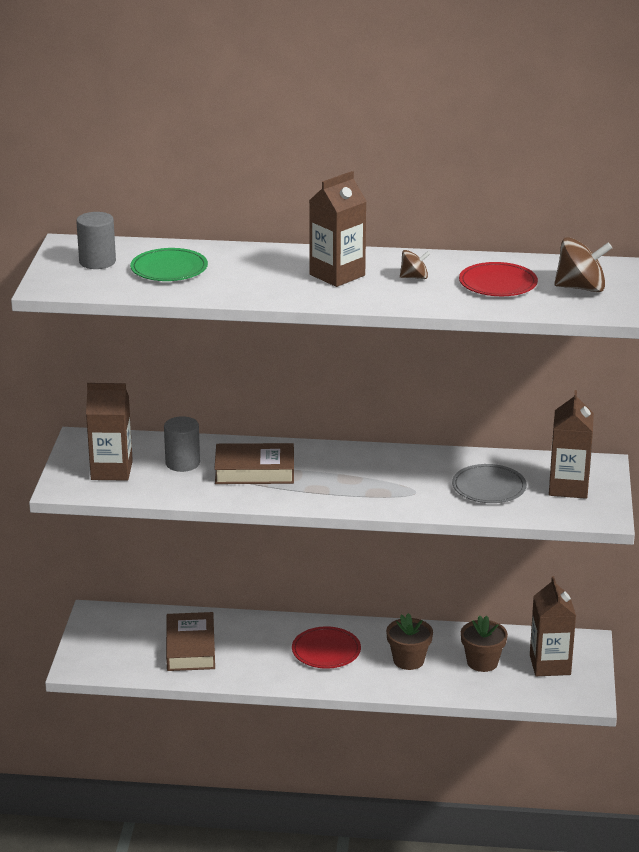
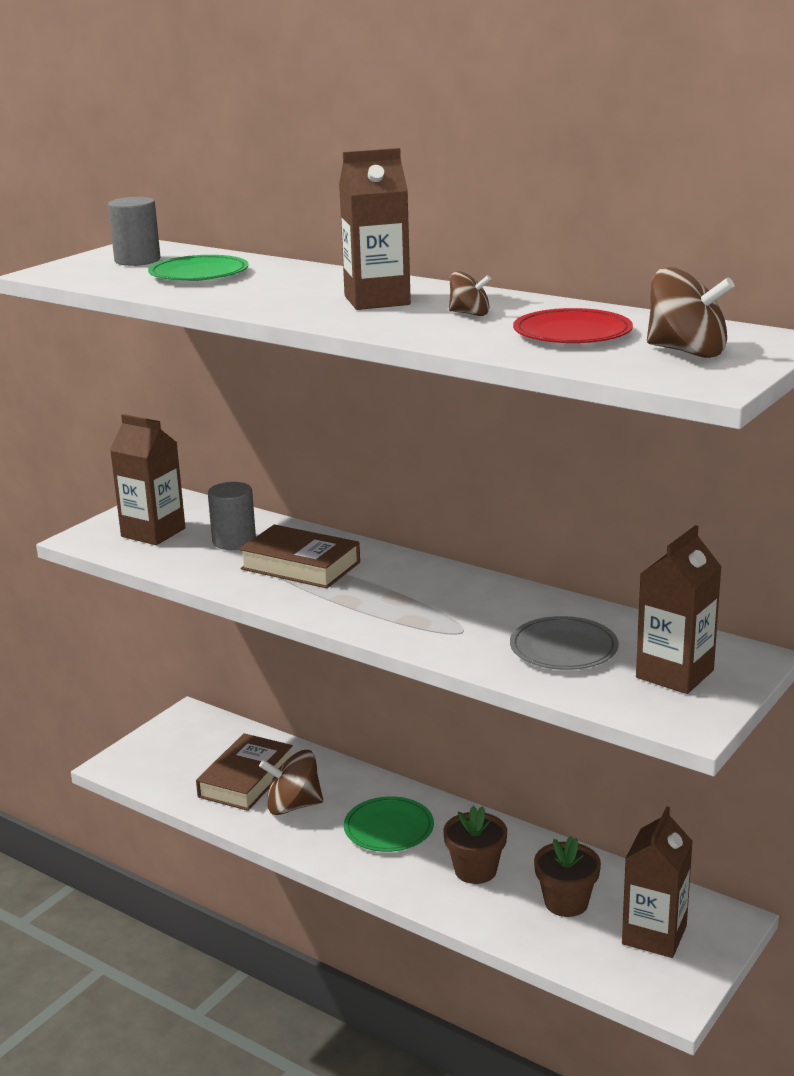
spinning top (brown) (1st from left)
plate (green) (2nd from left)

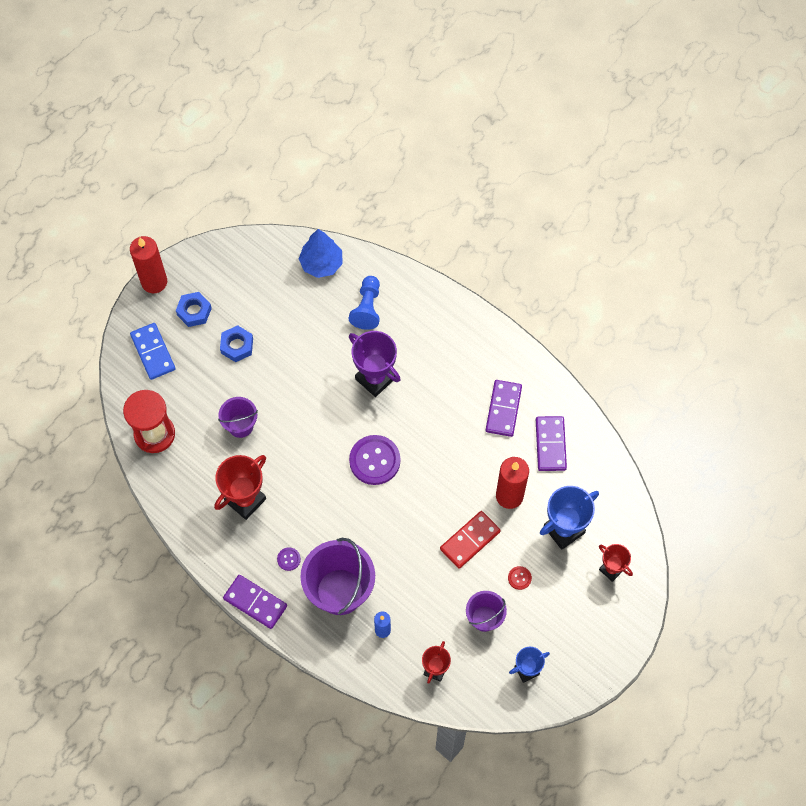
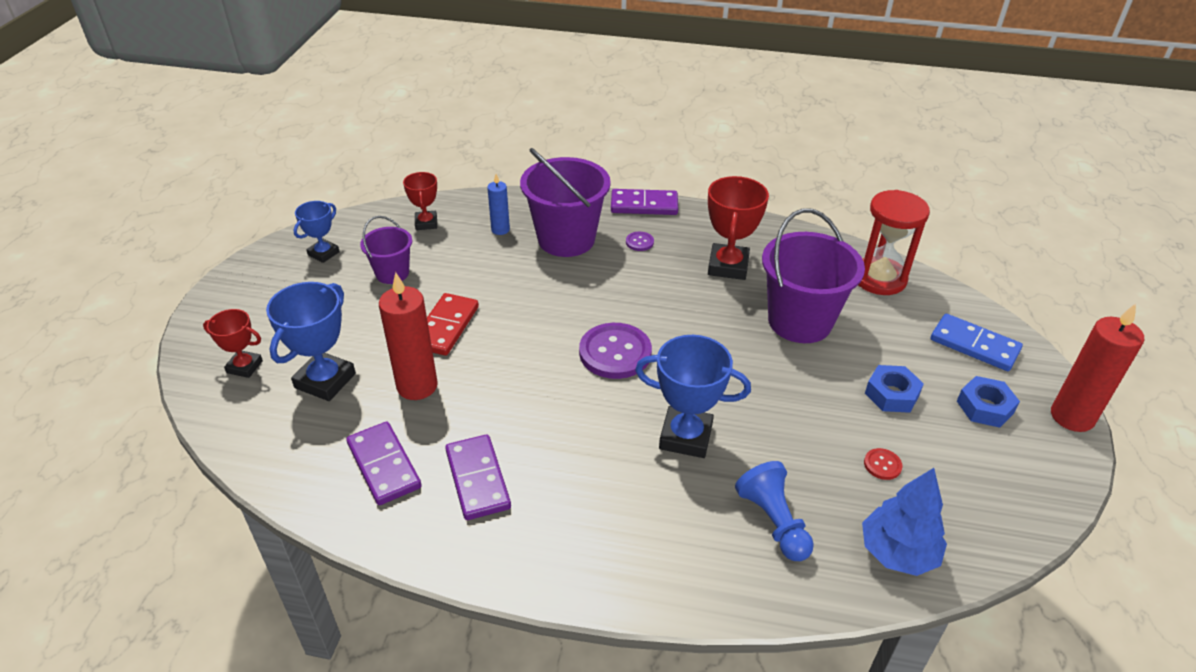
trophy (blue) (3rd from left)
bucket (purple) (3rd from left)
button (red)

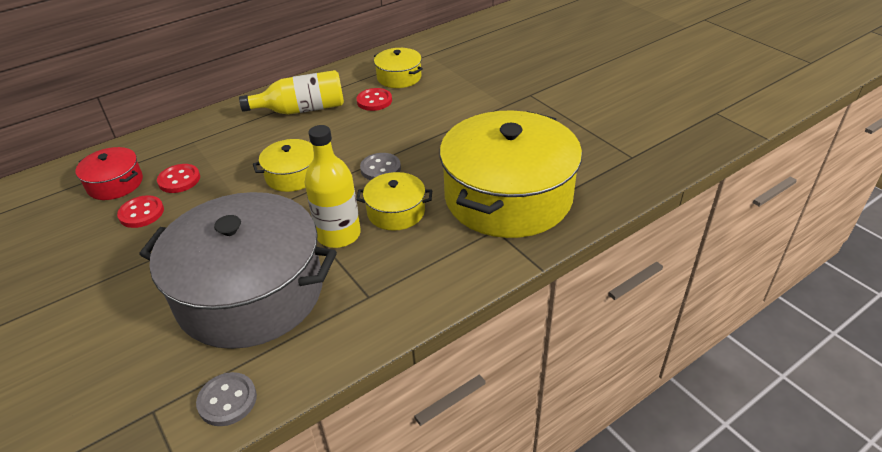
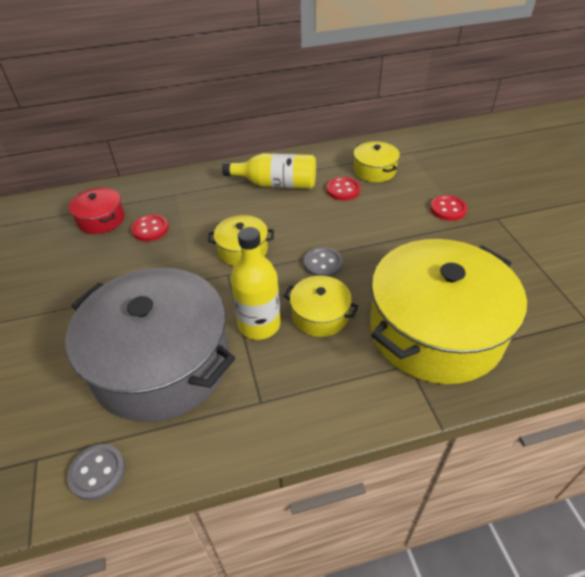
button (red) (3rd from left)

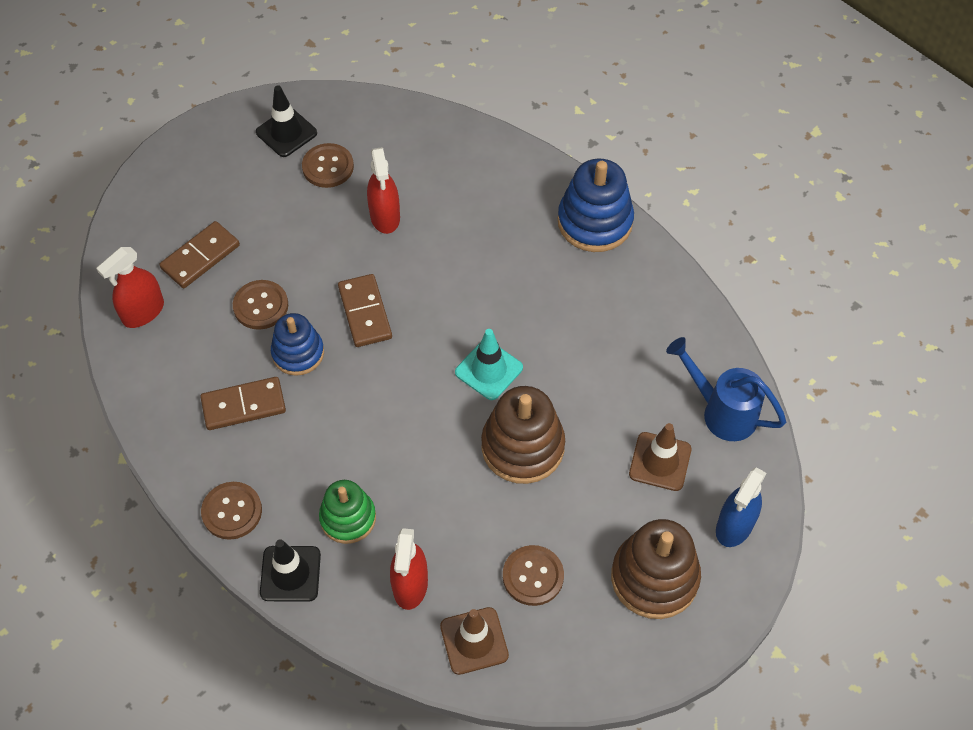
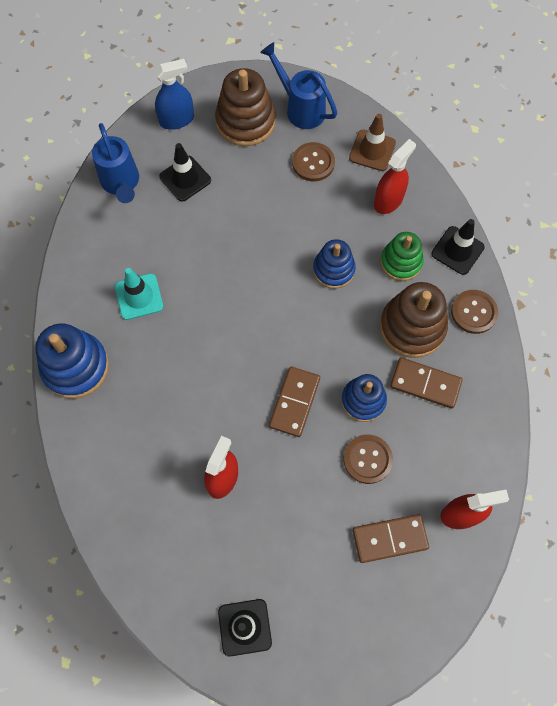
traffic cone (turquoise)
traffic cone (black) (1st from left)
watering can (blue) (2nd from left)
stacking toy (blue) (2nd from left)
stacking toy (brown) (2nd from left)
button (brown) (3rd from left in the first image)

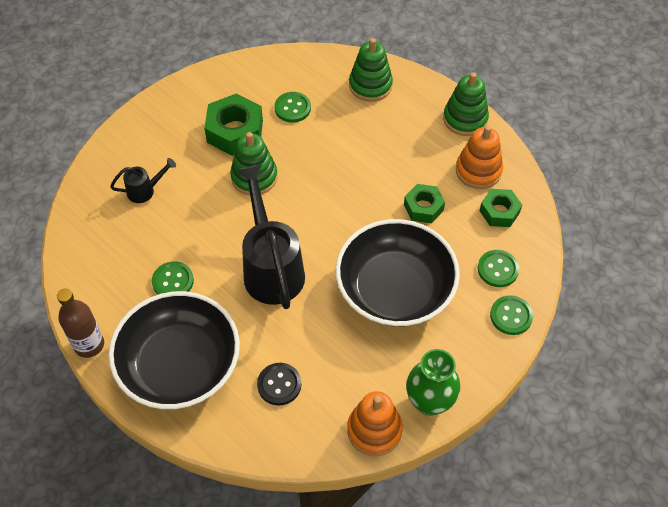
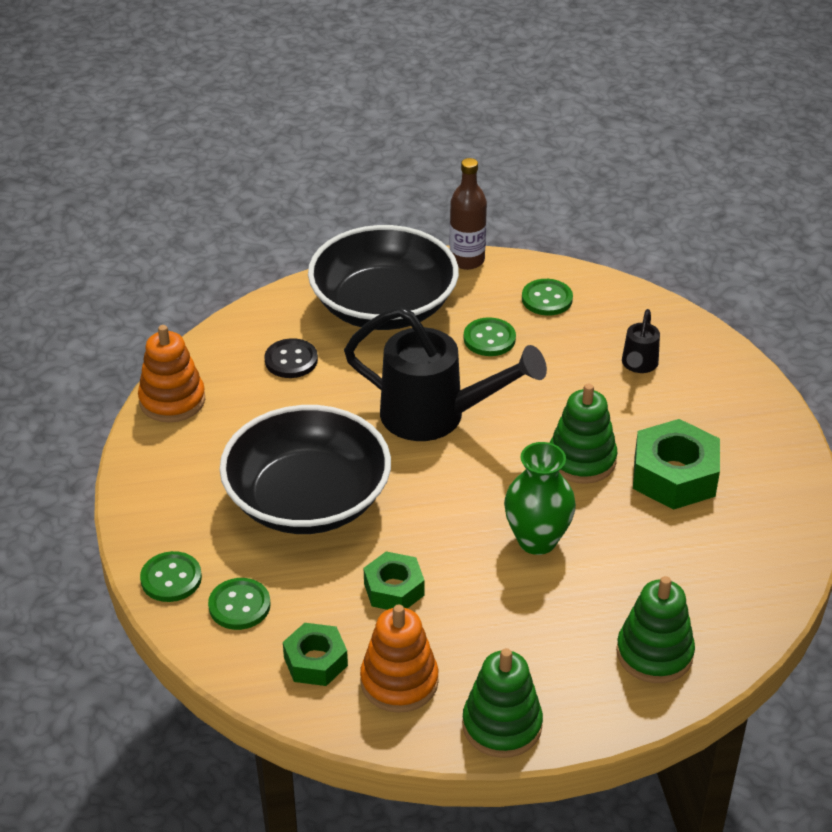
vase (green)
button (green) (4th from left)

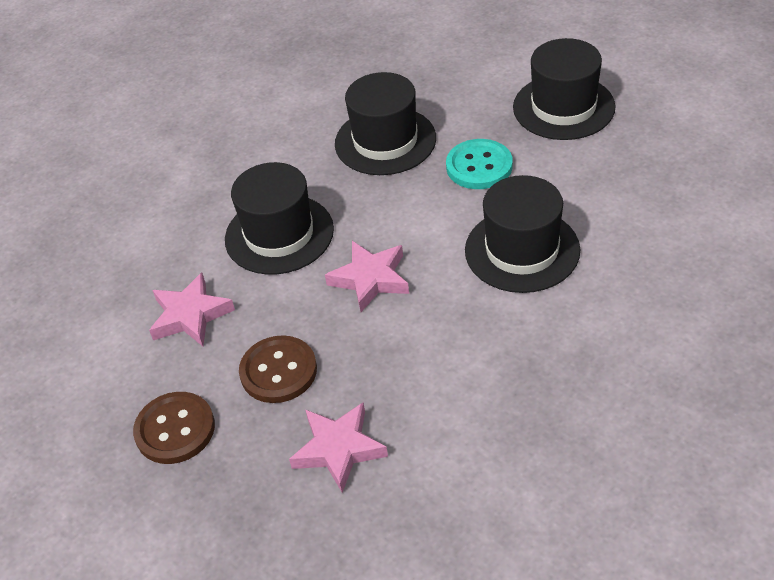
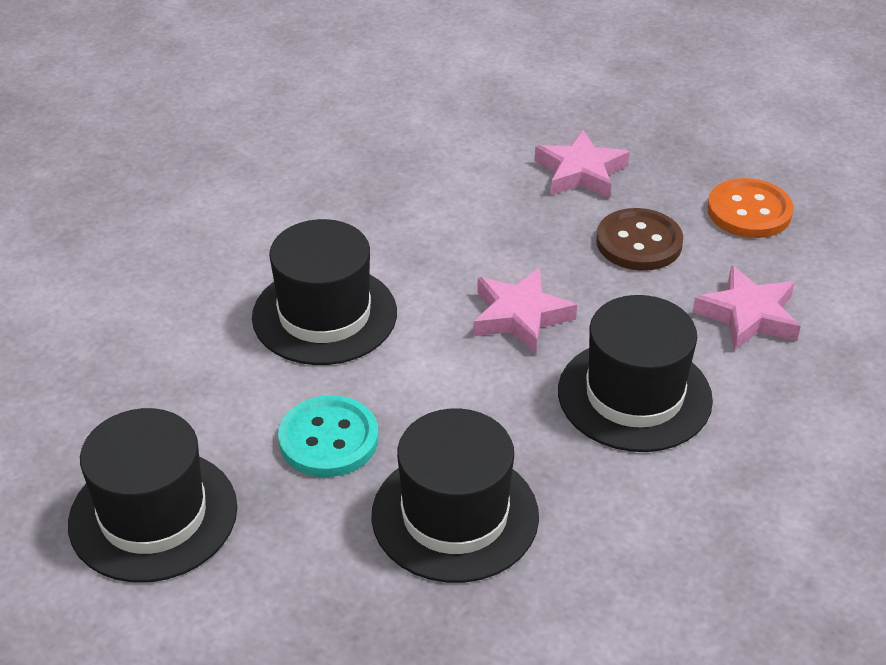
button (orange)

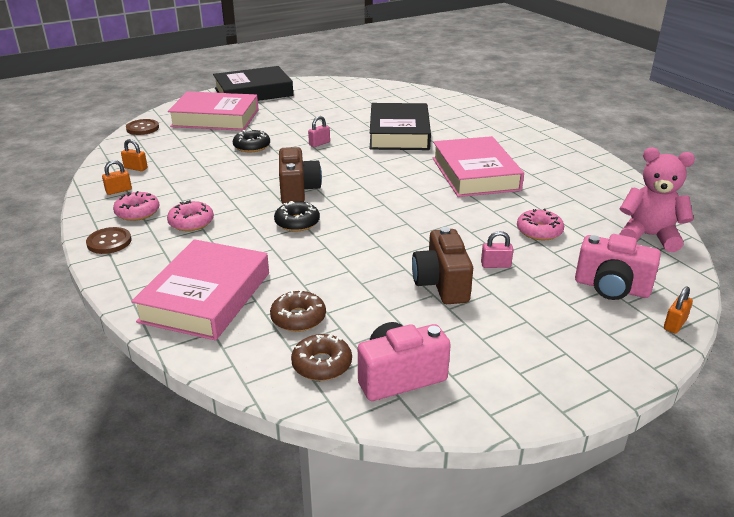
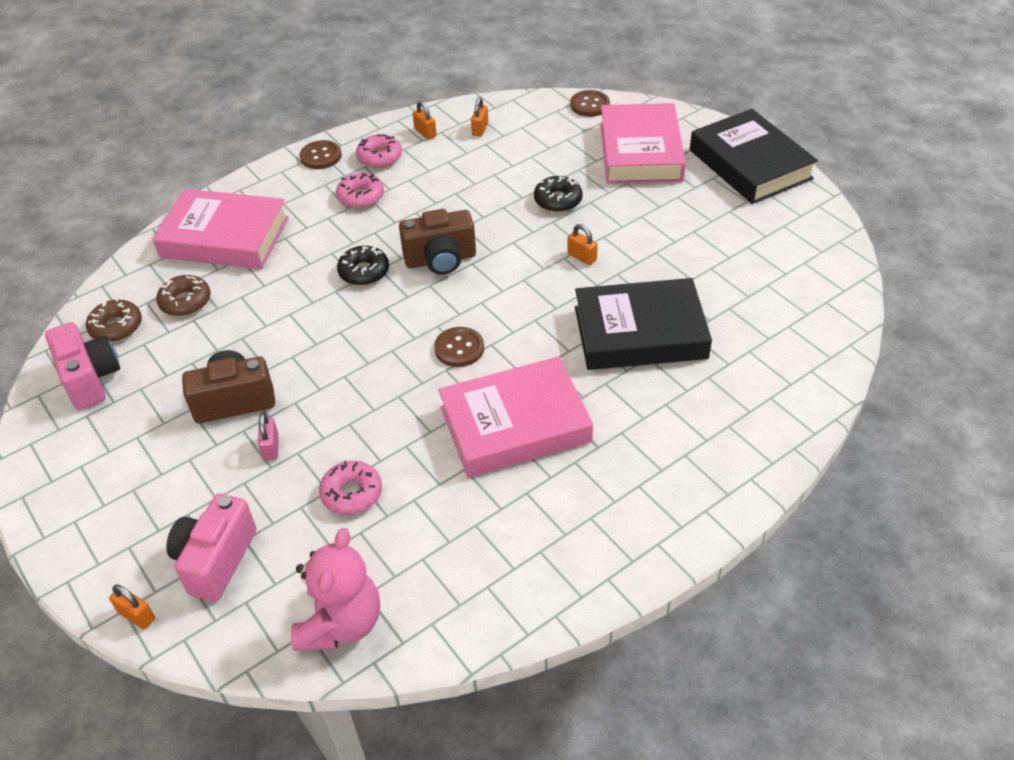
button (brown) (2nd from left)
padlock (orange) (4th from left)

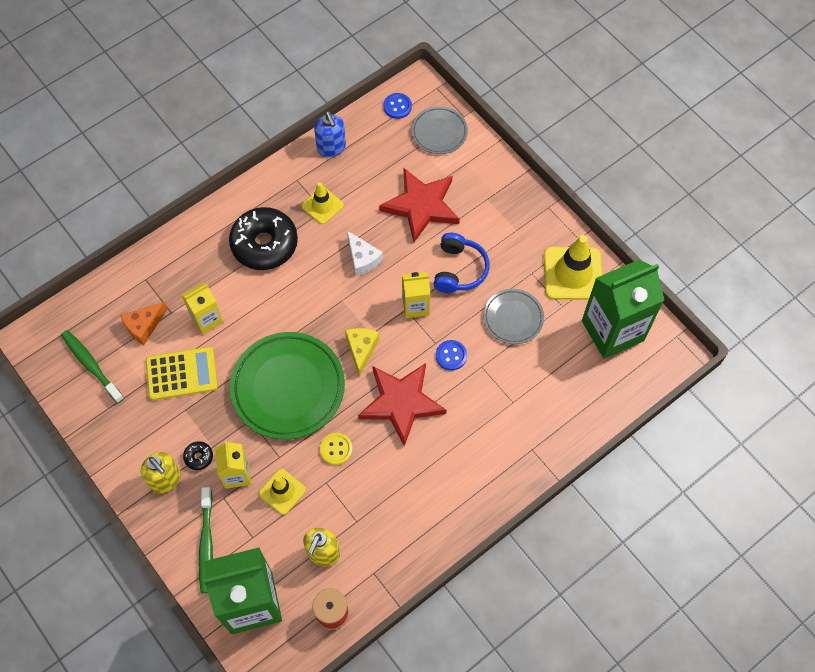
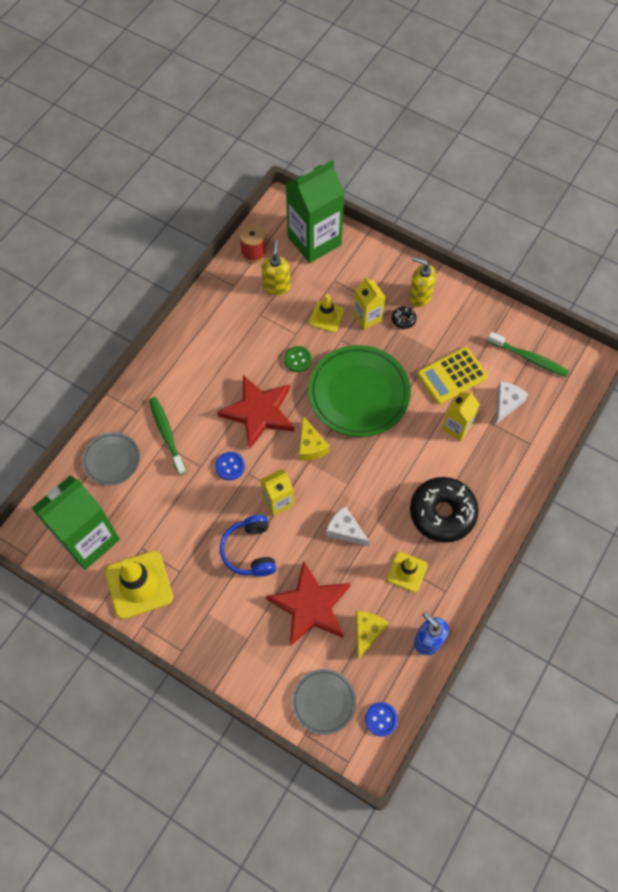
plate (grey) (1st from left)
toothbrush (green) (1st from left)
button (green)
cheese (yellow) (2nd from left)
cheese (white) (2nd from left)

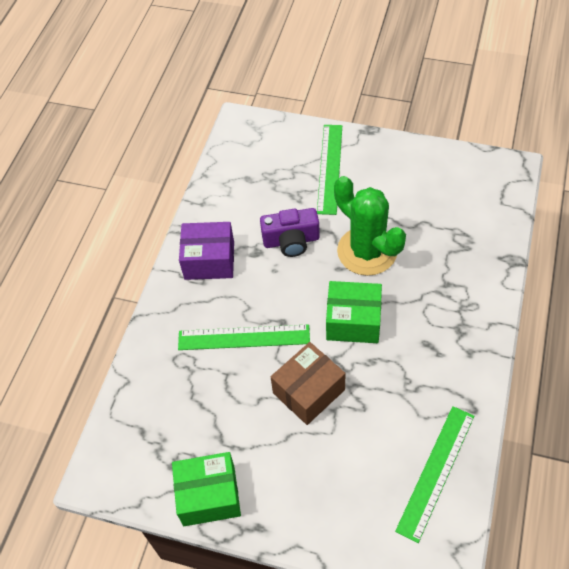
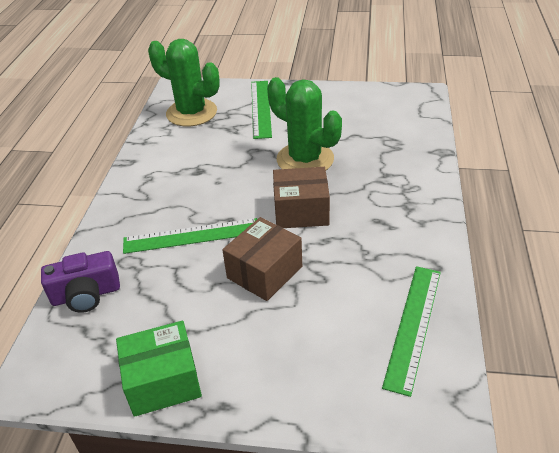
camera (purple)
cactus (green) (1st from left)
box (brown) (2nd from left)
box (purple)

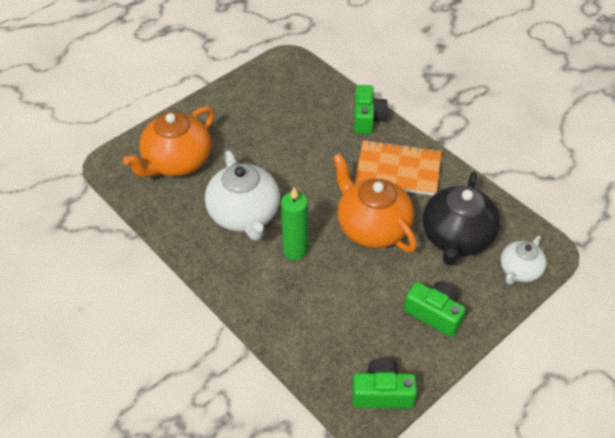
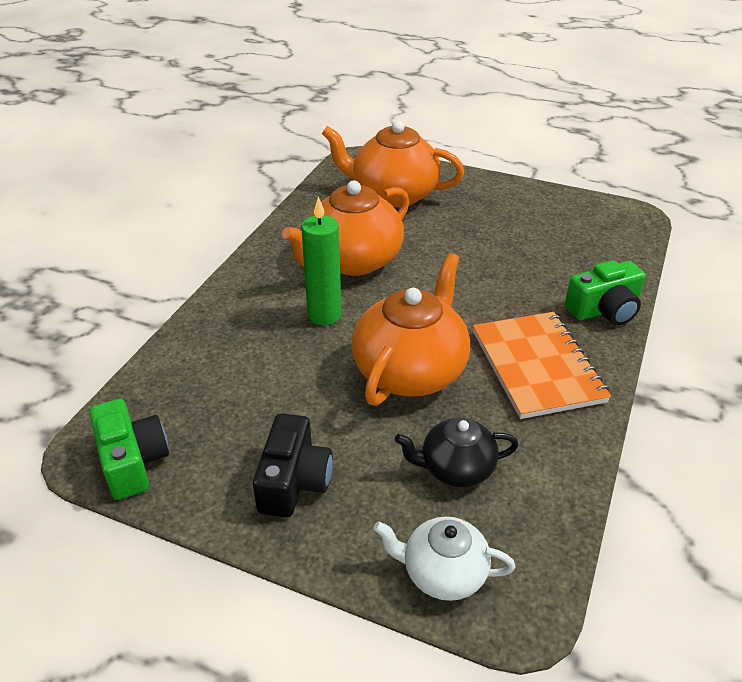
camera (black)
teapot (orange) (1st from left)
teapot (black)

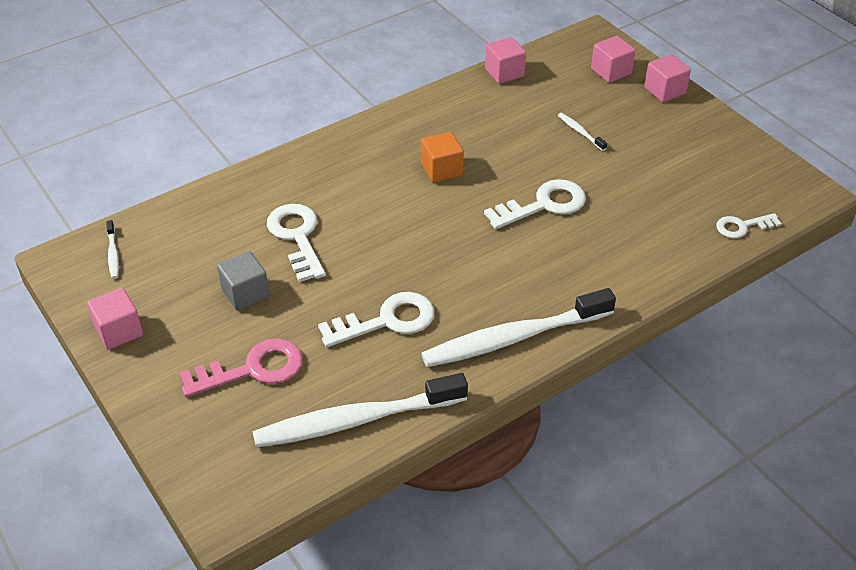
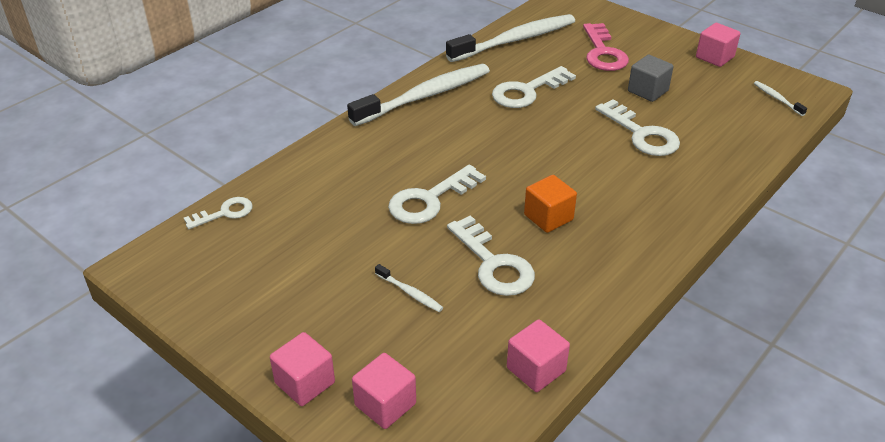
key (white) (3rd from left)
key (pink)

